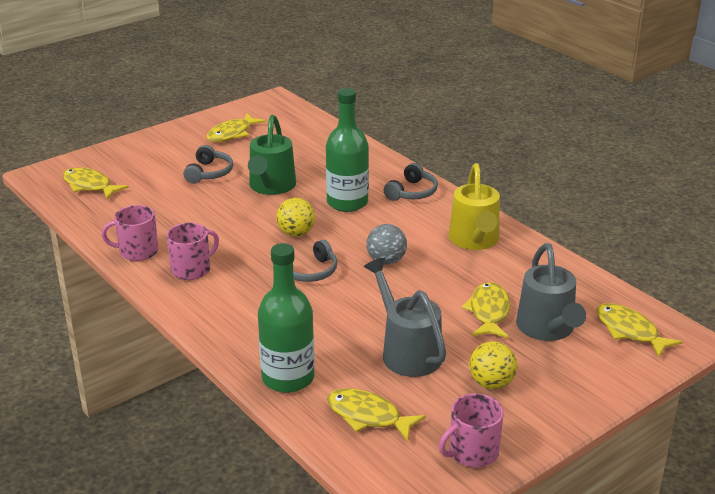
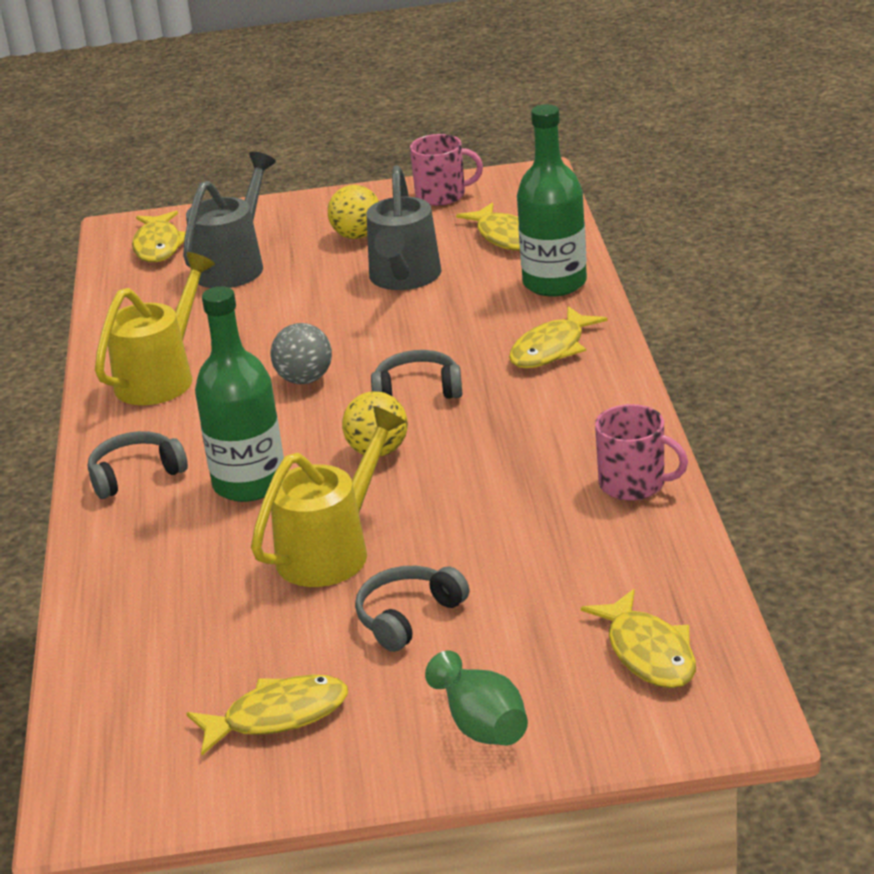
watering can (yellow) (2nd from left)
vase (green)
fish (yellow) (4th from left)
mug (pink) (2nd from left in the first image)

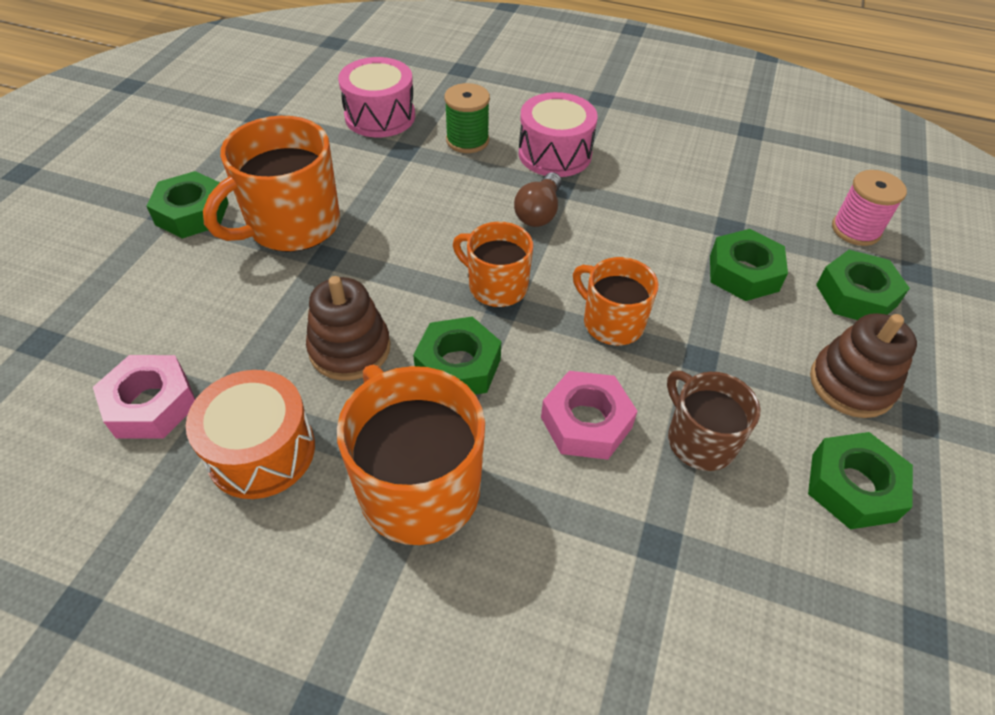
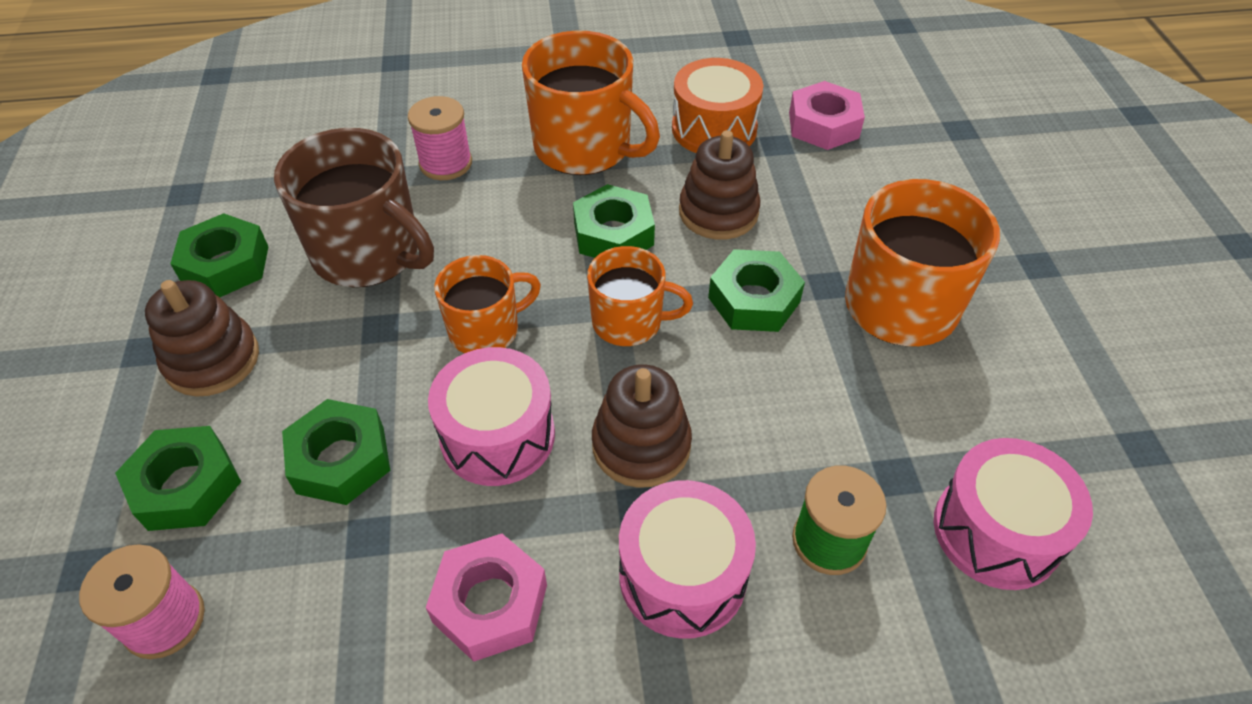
mug (brown)
spool (pink) (2nd from left)
nut (pink) (1st from left)
drum (pink) (1st from left)
mug (orange) (1st from left)
stacking toy (brown) (2nd from left)
nut (green) (5th from left)

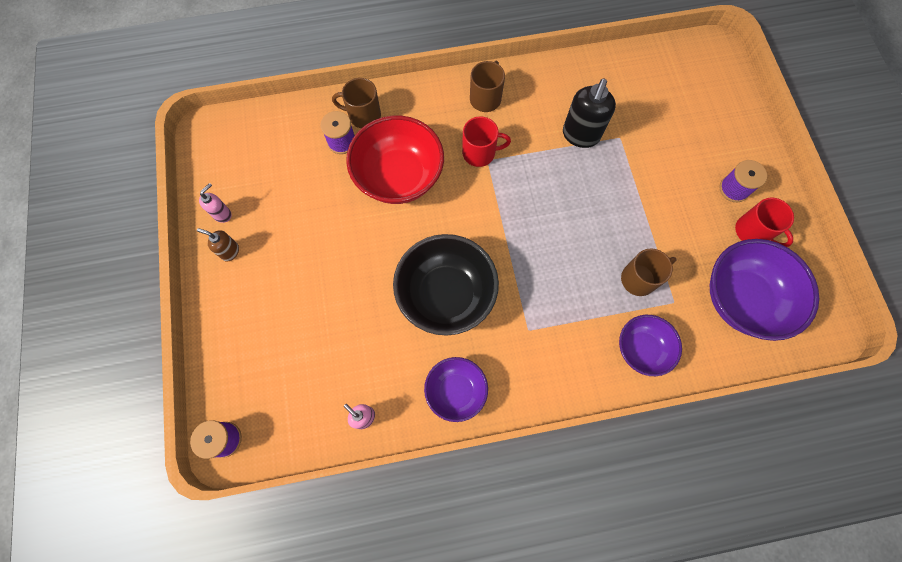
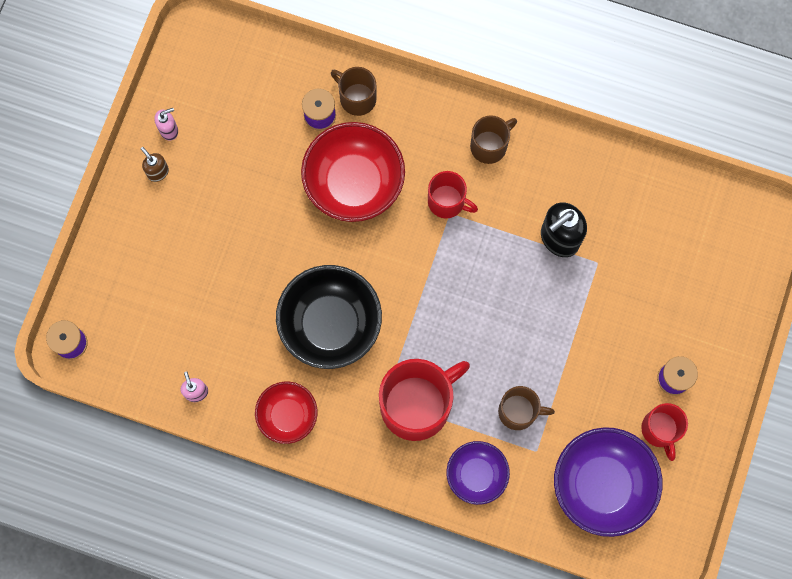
bowl (red) (1st from left)
mug (red) (1st from left)

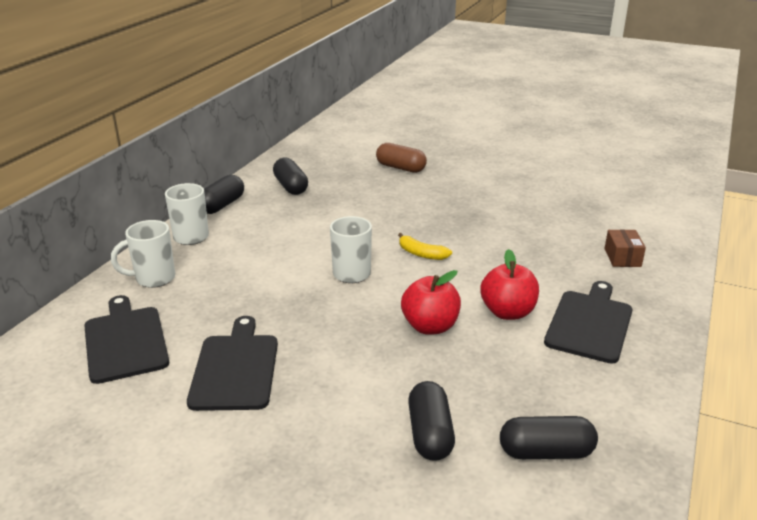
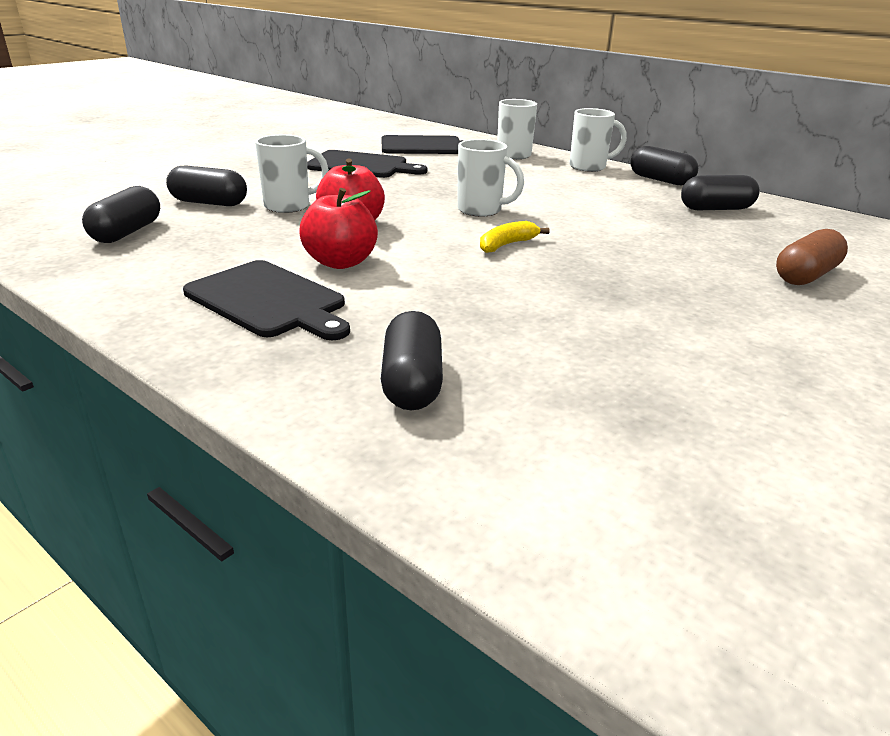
mug (white) (1st from left)
capsule (black) (3rd from left)

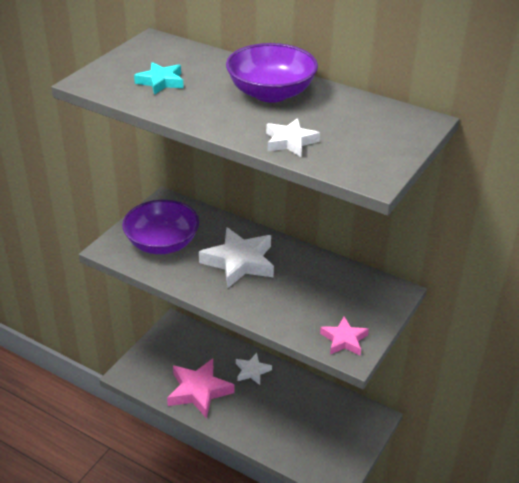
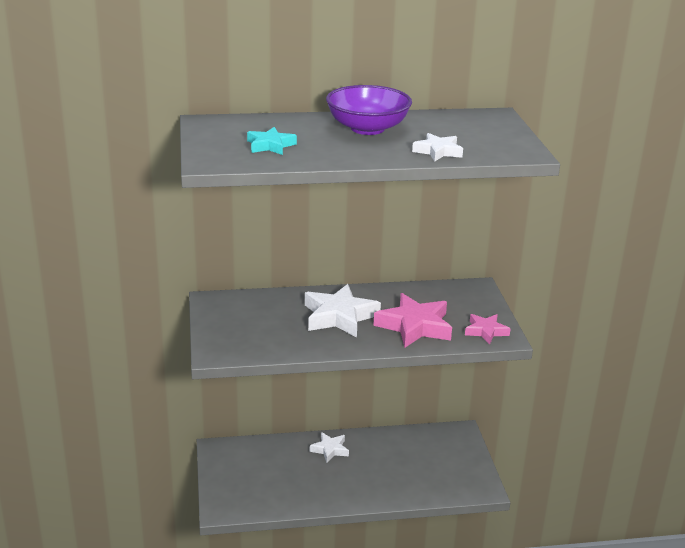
star (pink) (1st from left)
bowl (purple) (1st from left in the first image)

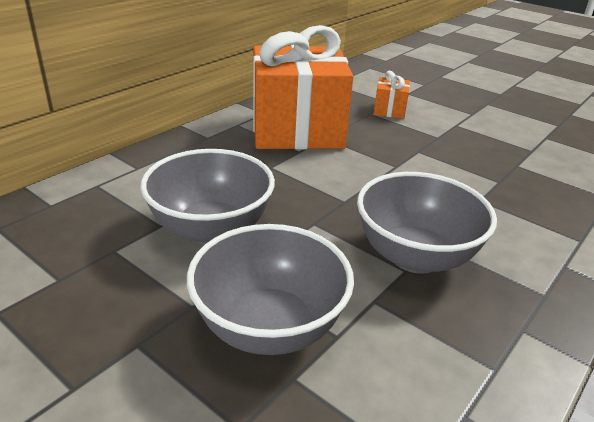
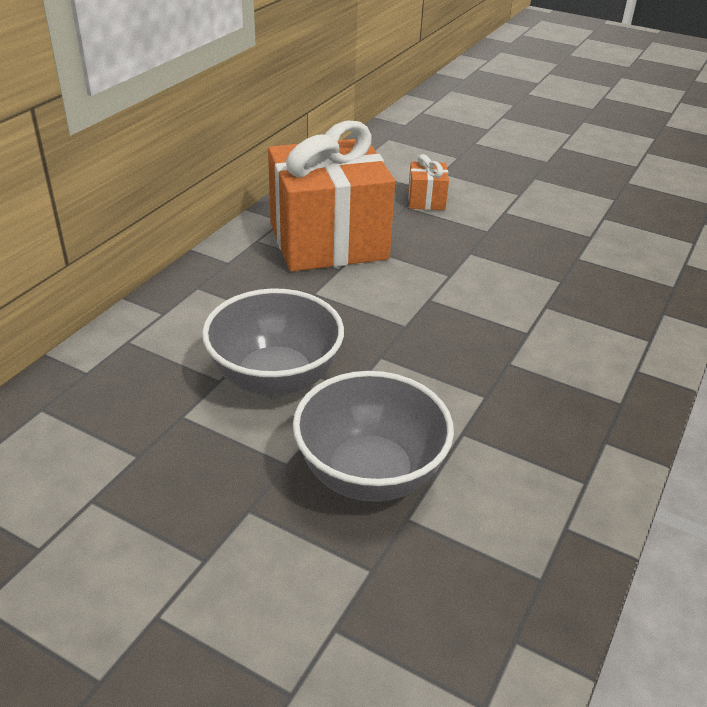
bowl (grey) (3rd from left in the first image)

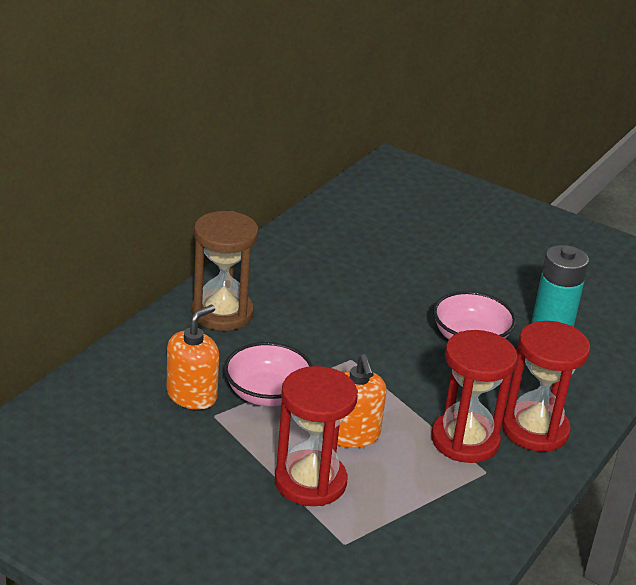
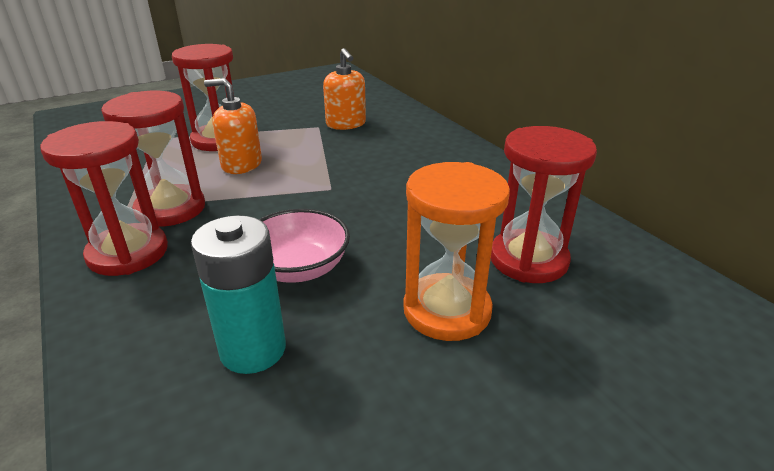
hourglass (orange)
hourglass (red) (4th from left)
hourglass (brown)
bowl (pink) (1st from left in the first image)

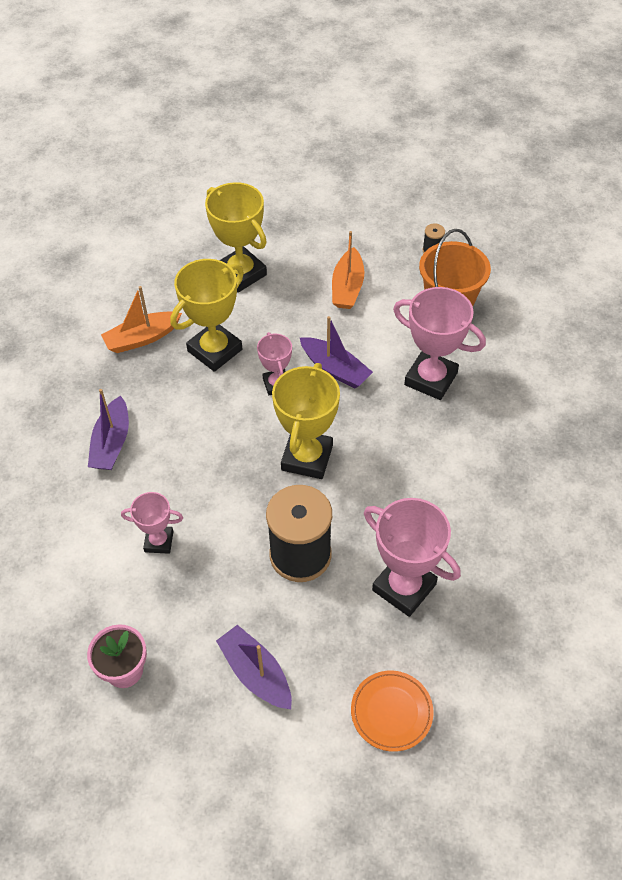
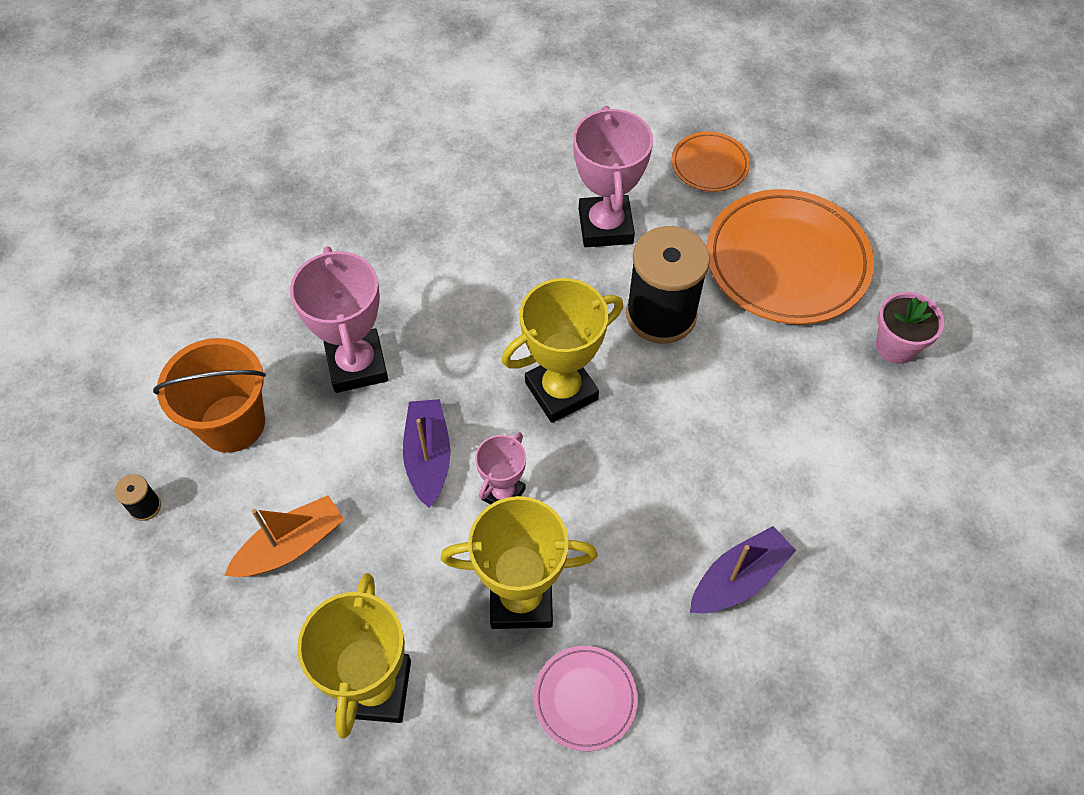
plate (pink)
plate (orange) (2nd from left)
trophy (pink) (1st from left in the first image)

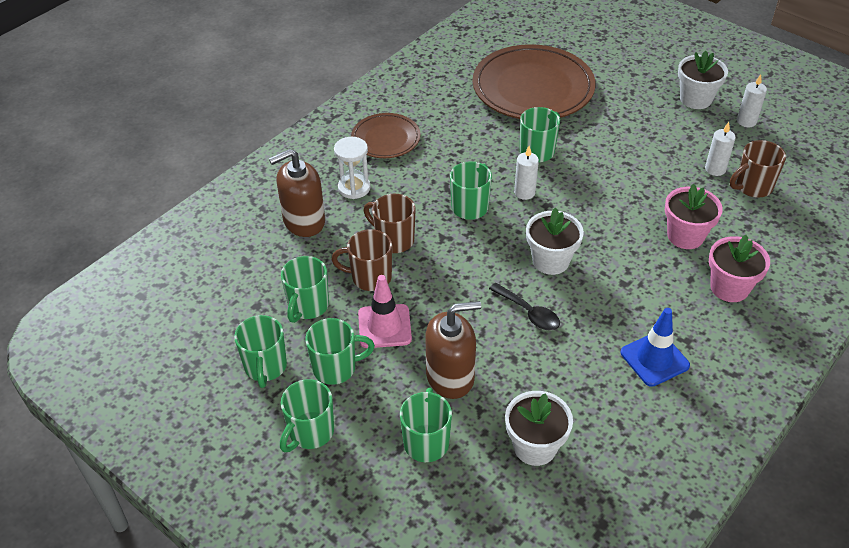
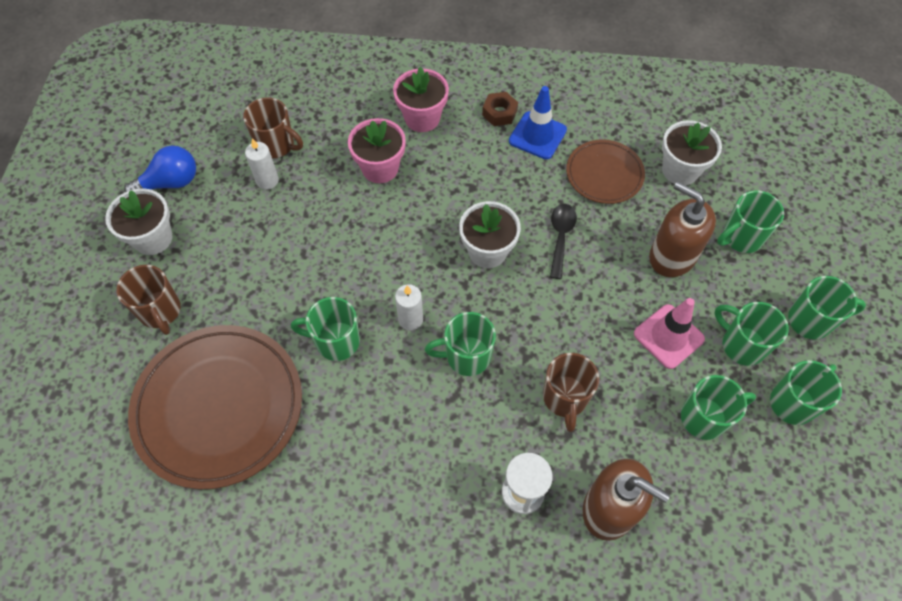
mug (brown) (1st from left)
light bulb (blue)
nut (brown)
plate (brown) (2nd from left)

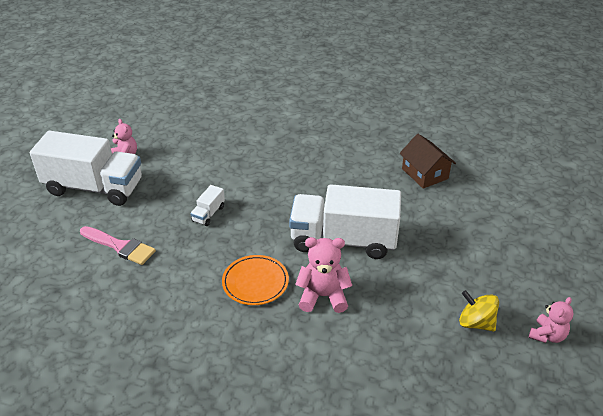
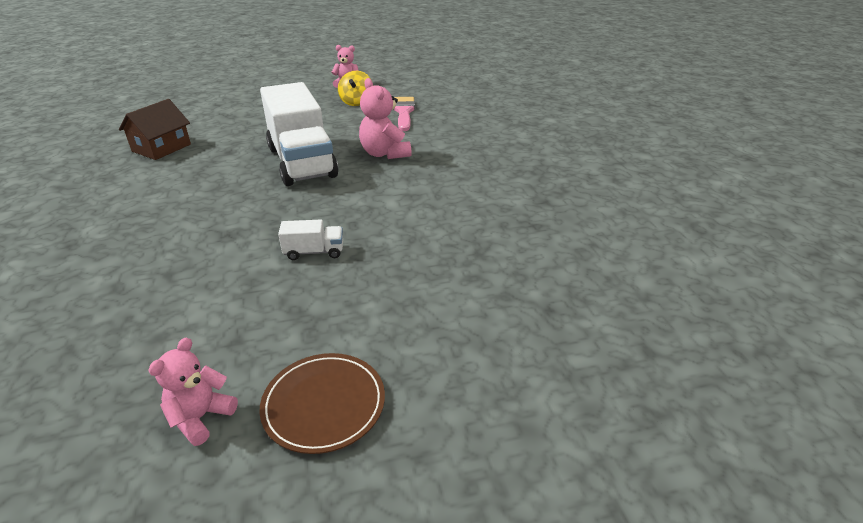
plate (brown)
brush (pink)
plate (orange)

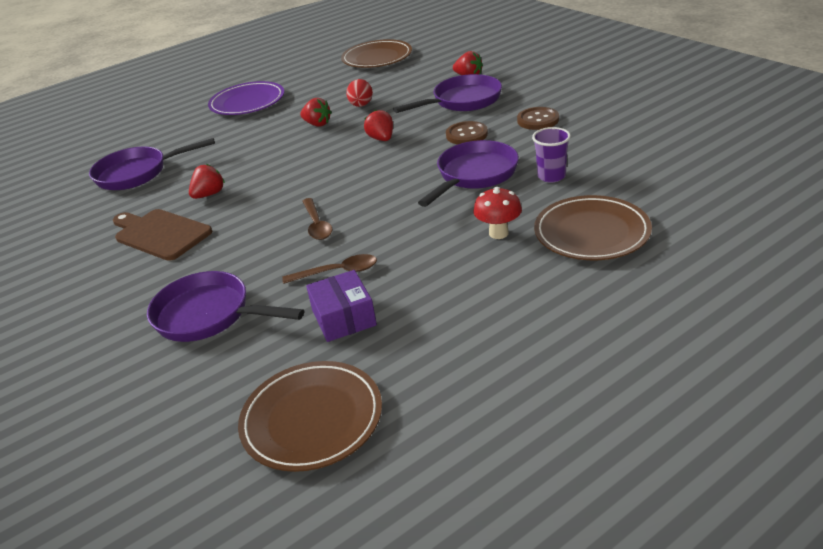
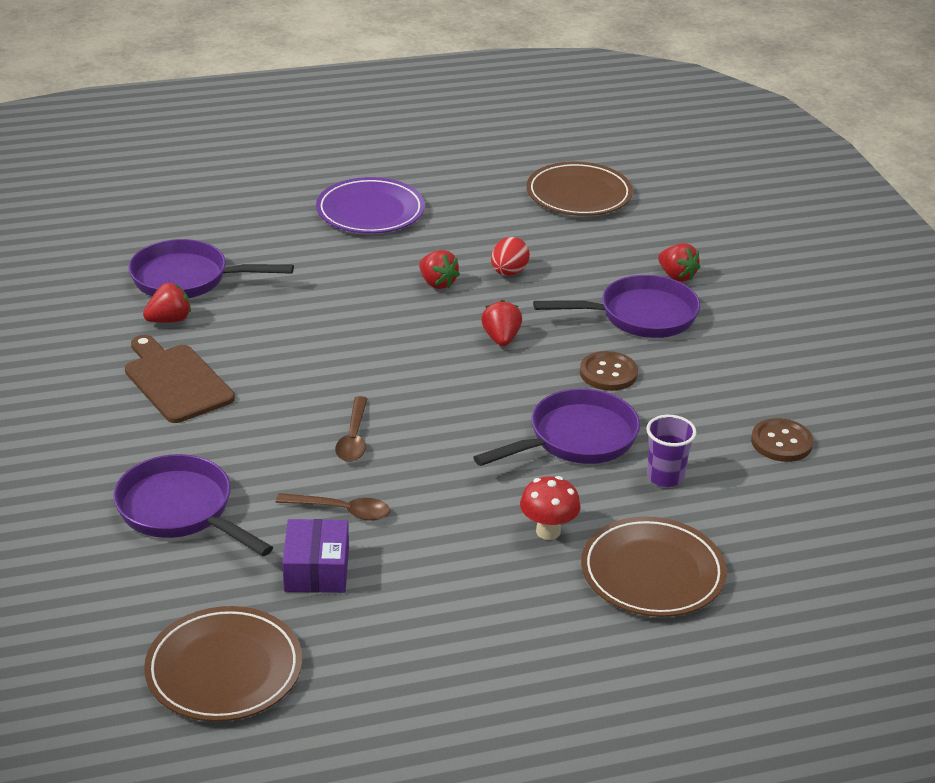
strawberry (red) (1st from left)
button (brown) (2nd from left)

